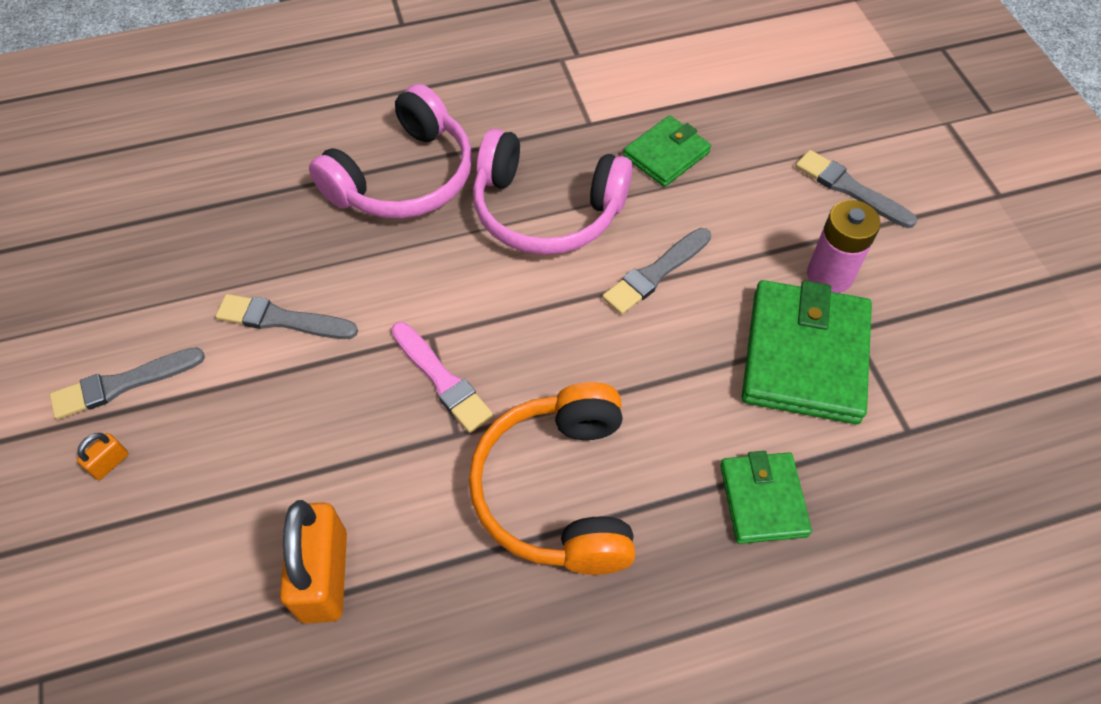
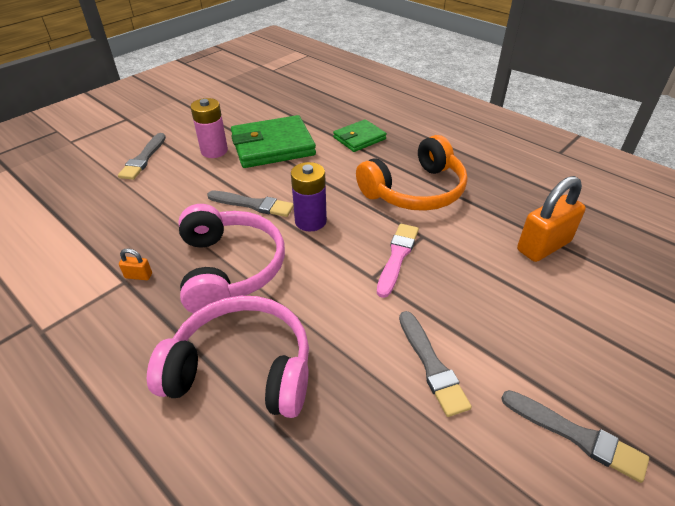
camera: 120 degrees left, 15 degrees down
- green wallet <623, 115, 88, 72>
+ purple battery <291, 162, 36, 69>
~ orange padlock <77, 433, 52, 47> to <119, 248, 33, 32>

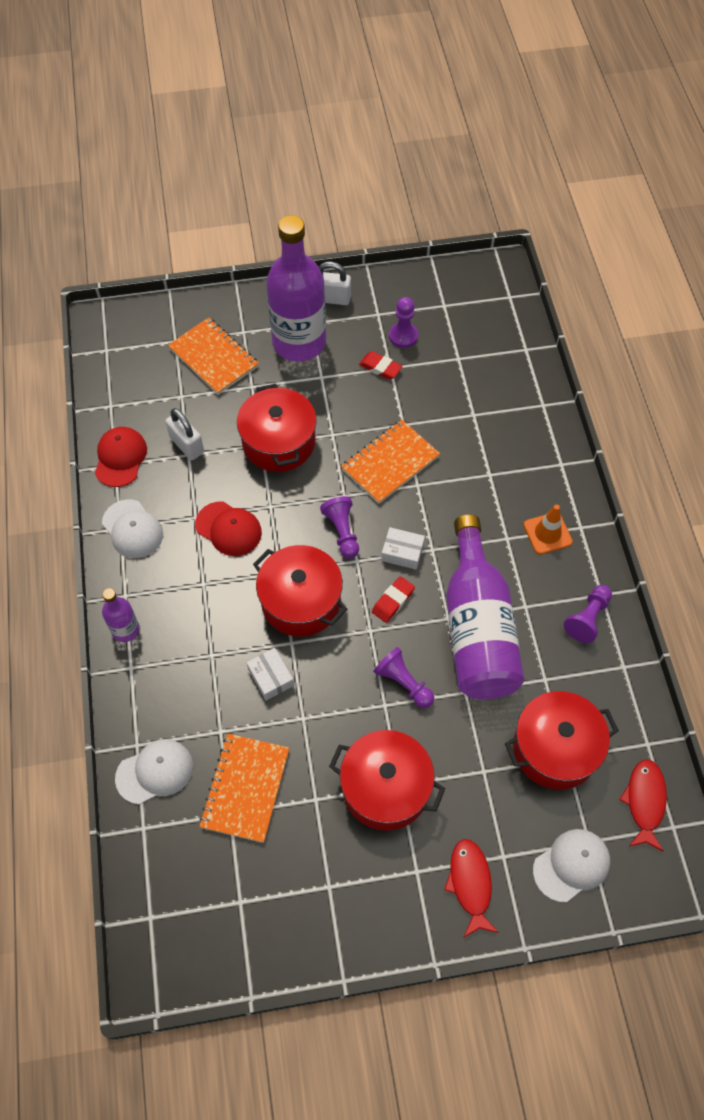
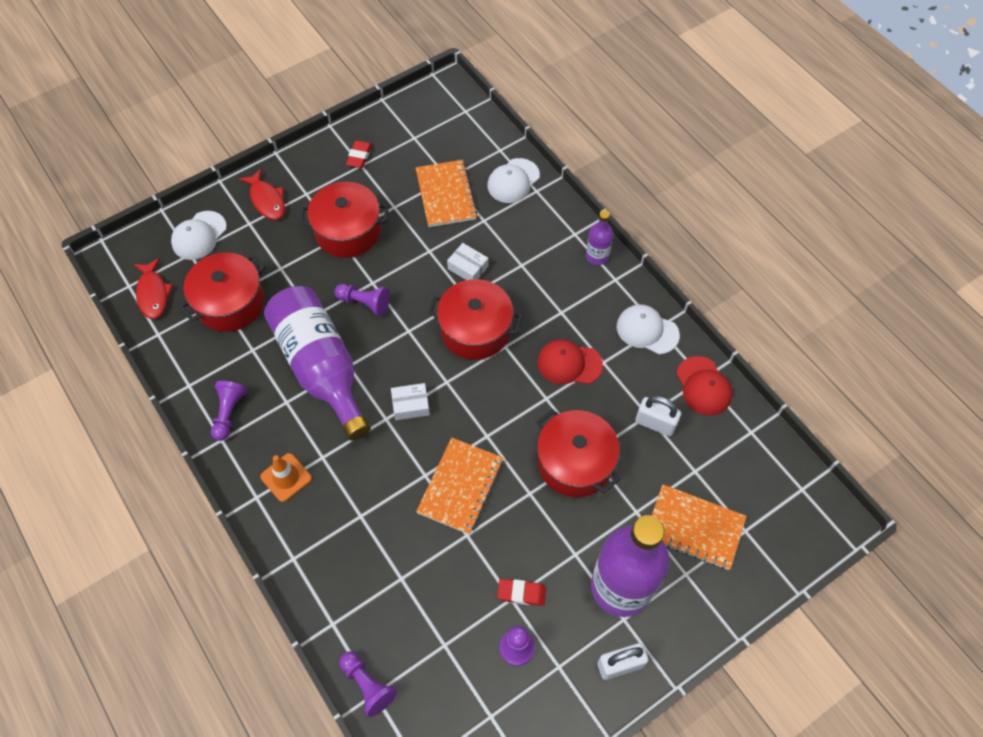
camera: 155 degrees right, 0 degrees up
~ purple pawn <320, 496, 39, 63> to <339, 651, 58, 66>
~ red eraser <372, 576, 43, 47> to <346, 140, 26, 28>

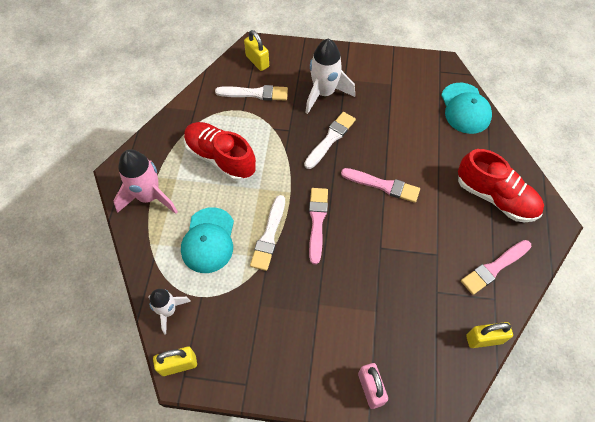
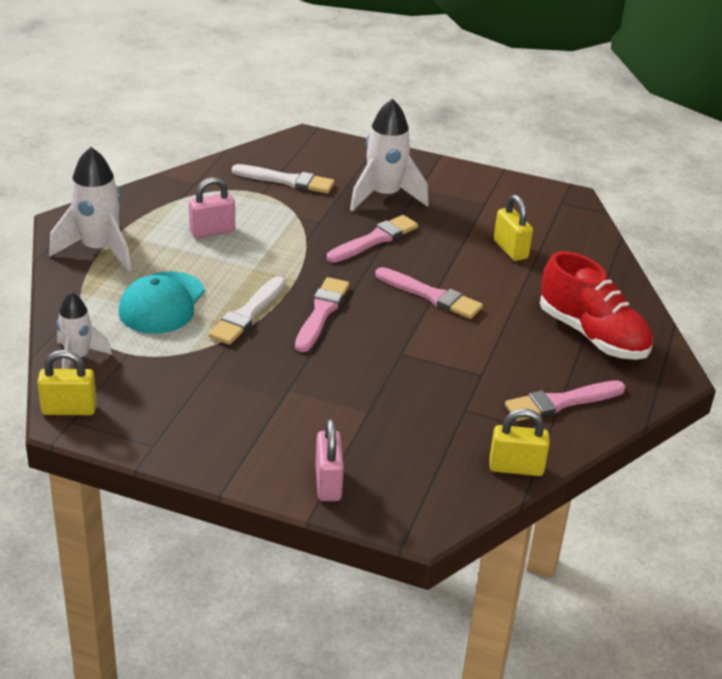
camera: 10 degrees right, 25 degrees down
- turquoise cap <441, 83, 51, 51>
~ yellow padlock <244, 30, 25, 41> to <494, 195, 39, 66>
~ red shoe <184, 122, 72, 59> to pink padlock <189, 177, 46, 61>
~ pink rocket <113, 149, 65, 65> to white rocket <49, 147, 83, 125>
~ white brush <304, 112, 52, 57> to pink brush <327, 215, 91, 48>

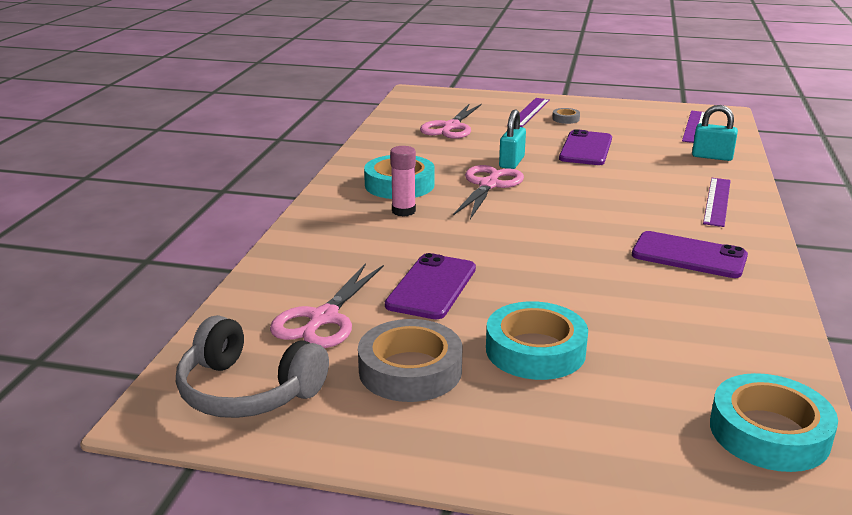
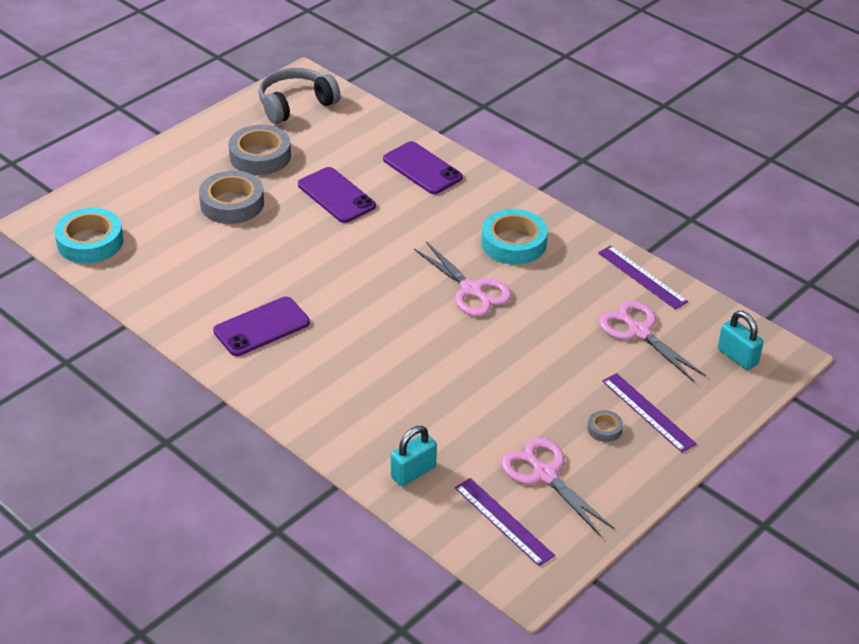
camera: 120 degrees right, 15 degrees up
- pink glue stick <390, 146, 26, 70>
~ pink scissors <270, 263, 114, 85> to <501, 438, 114, 98>
~ turquoise padlock <499, 109, 27, 60> to <718, 311, 45, 59>
~ purple phone <559, 129, 53, 36> to <383, 141, 80, 53>
~ purple ruler <703, 178, 28, 49> to <598, 246, 90, 64>
~ turquoise tape <486, 301, 102, 79> to grey tape <199, 171, 65, 53>

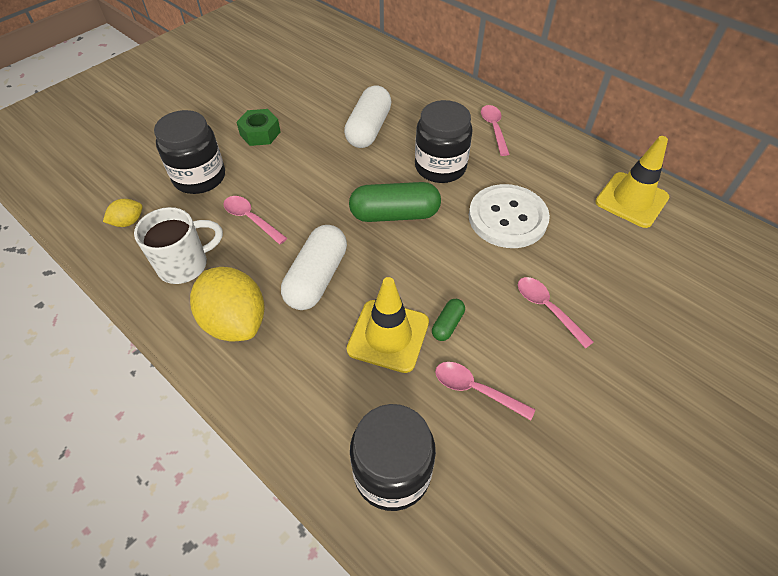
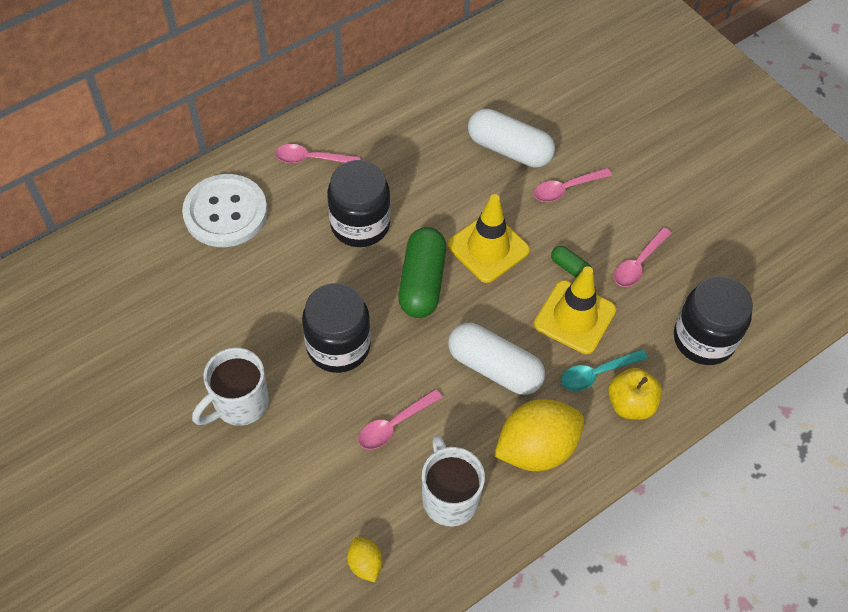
camera: 80 degrees left, 5 degrees up
+ turquoise spoon <561, 349, 87, 42>
+ yellow apple <608, 368, 54, 52>
~ black jar <154, 110, 71, 84> to <302, 283, 69, 90>
~ white capsule <344, 85, 47, 63> to <468, 109, 87, 59>
~ white button <469, 184, 81, 64> to <182, 174, 86, 73>
~ yellow traffic cone <595, 136, 74, 92> to <447, 194, 83, 89>
~ green nut <236, 109, 45, 37> to white mug <192, 348, 77, 78>

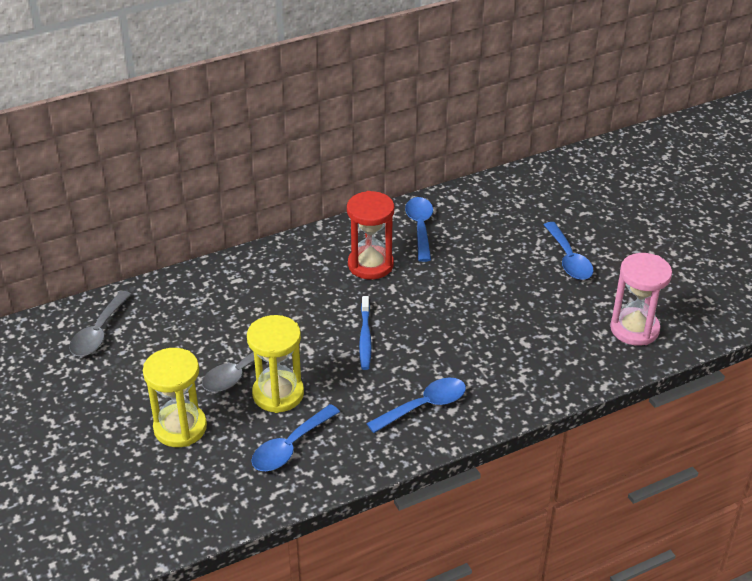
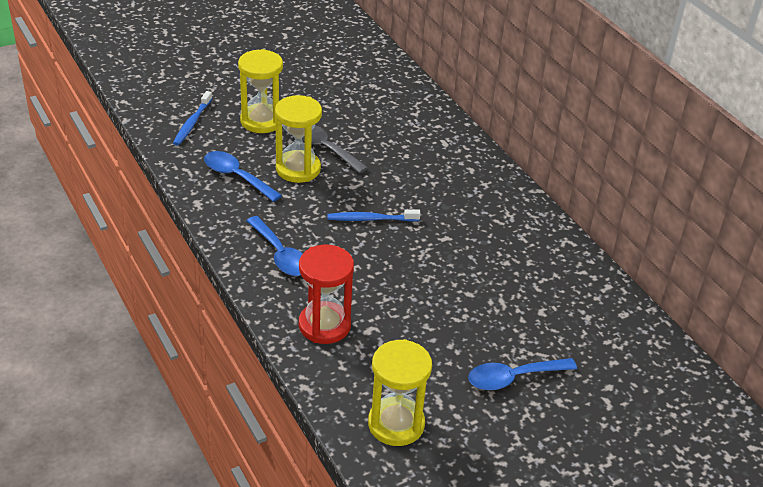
camera: 85 degrees right, 0 degrees up
- grey spoon <69, 291, 63, 65>
- blue spoon <405, 197, 28, 65>
+ blue toothbrush <173, 91, 39, 55>
~ red hourglass <347, 191, 47, 88> to <299, 245, 55, 99>
~ pink hourglass <610, 253, 62, 93> to yellow hourglass <368, 339, 64, 107>

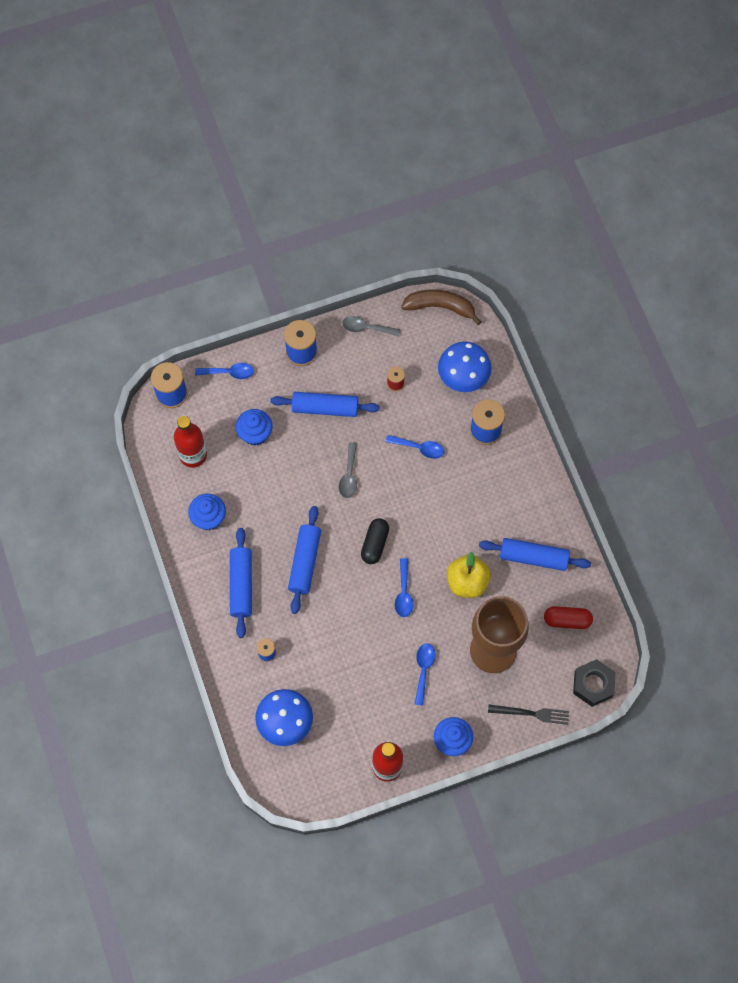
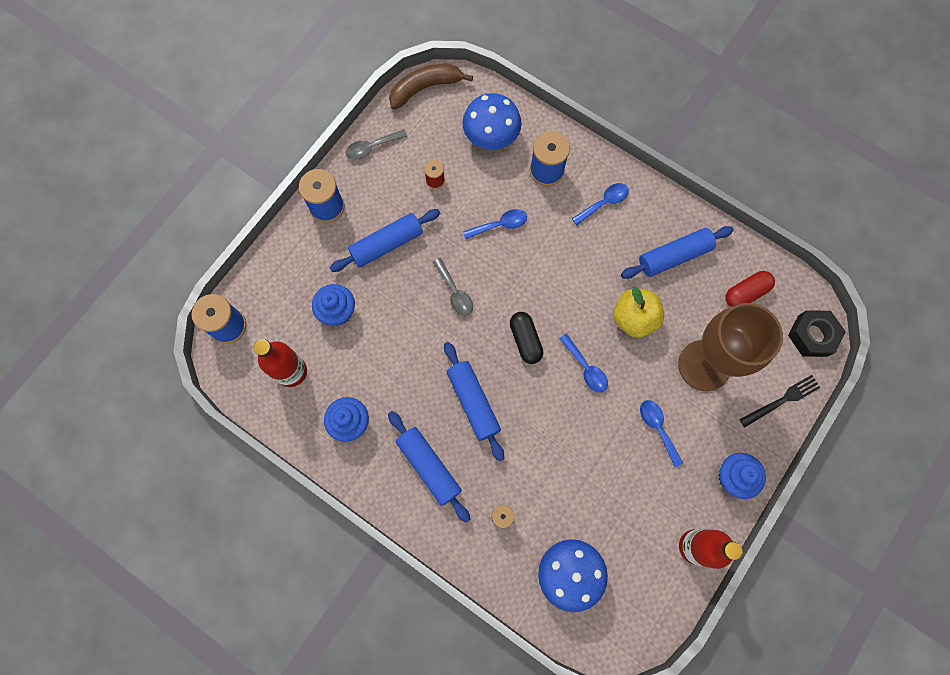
camera: 35 degrees left, 5 degrees up
~ blue spoon <195, 363, 59, 16> to <572, 183, 57, 42>

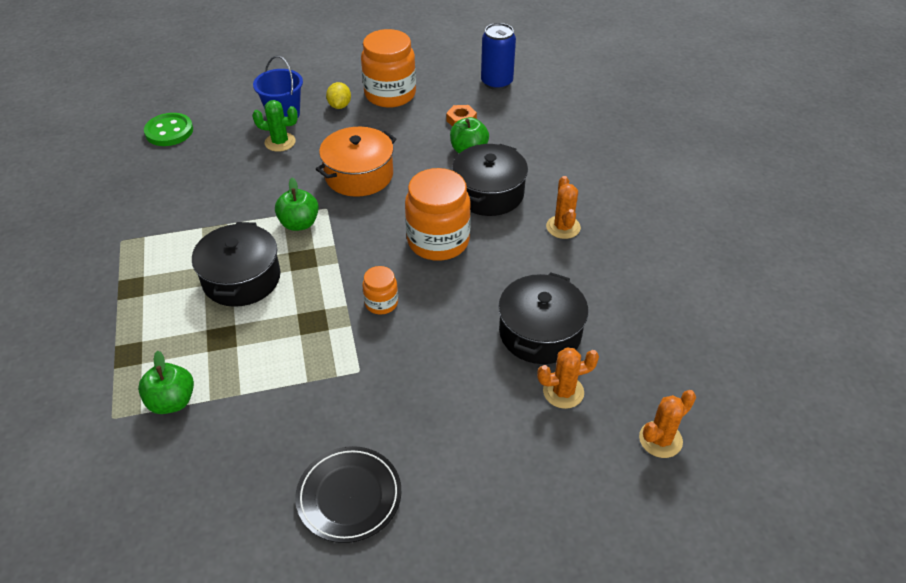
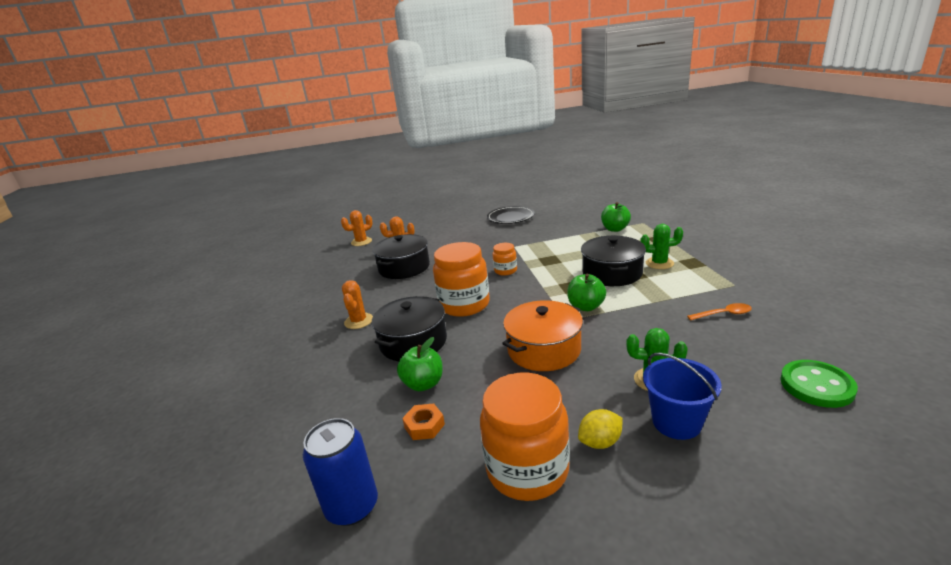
camera: 175 degrees left, 20 degrees down
+ green cactus <640, 224, 43, 45>
+ orange spoon <687, 303, 65, 17>
~ yellow lemon <326, 82, 25, 27> = <578, 409, 45, 40> 60 degrees clockwise

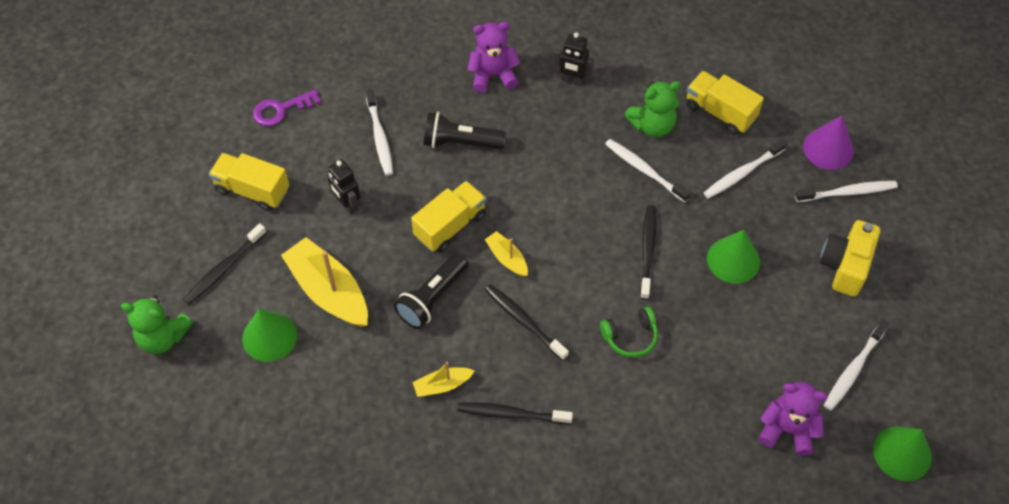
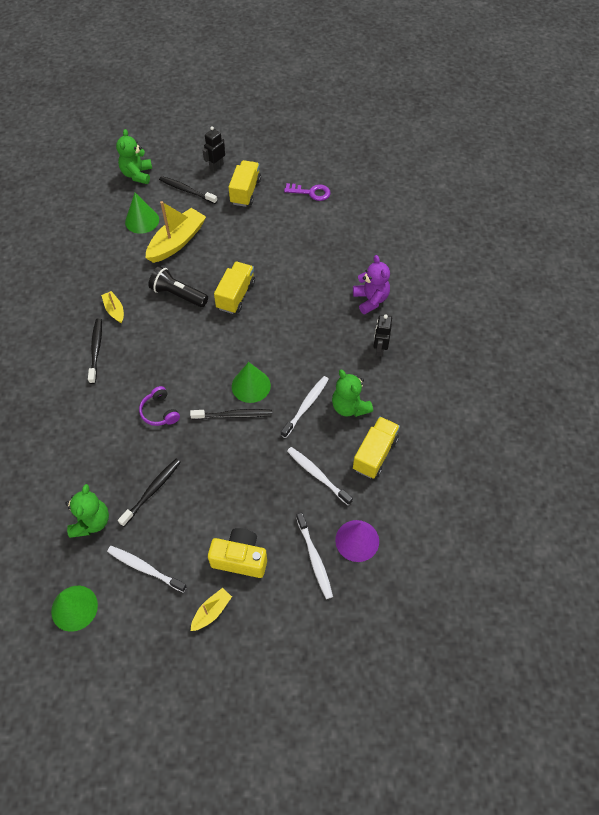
camera: 80 degrees right, 0 degrees up
- white toothbrush <365, 88, 28, 88>
- black flashlight <424, 112, 82, 38>
~ black robot <327, 159, 33, 55> to <202, 126, 23, 45>
~ yellow boat <485, 231, 43, 46> to <191, 588, 41, 43>
~ black toothbrush <485, 284, 84, 77> to <118, 459, 63, 68>
~ green cone <707, 230, 53, 54> to <232, 362, 39, 41>
~ green headphones <600, 307, 58, 51> to purple headphones <139, 386, 41, 40>
~ purple teddy bear <759, 382, 69, 74> to green teddy bear <65, 484, 44, 54>
~ purple key <253, 89, 68, 37> = <284, 183, 47, 18> 135 degrees clockwise
~ yellow truck <411, 181, 75, 71> = <214, 262, 41, 52> 105 degrees counterclockwise

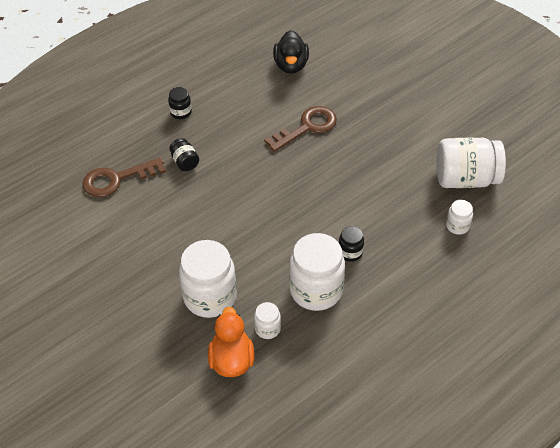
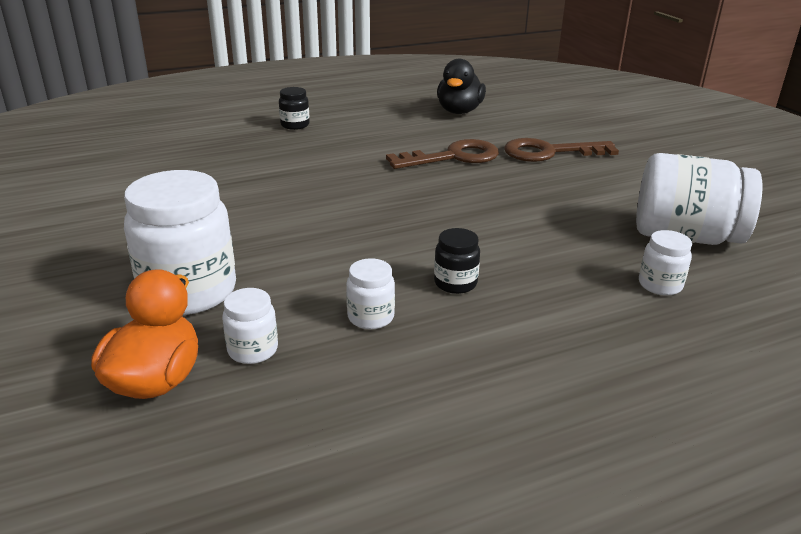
camera: 15 degrees right, 20 degrees down
- black jar <170, 138, 29, 33>
~ brown key <83, 157, 83, 40> to <504, 138, 115, 24>
~ white jar <289, 233, 56, 78> = <346, 259, 49, 71> x0.47

